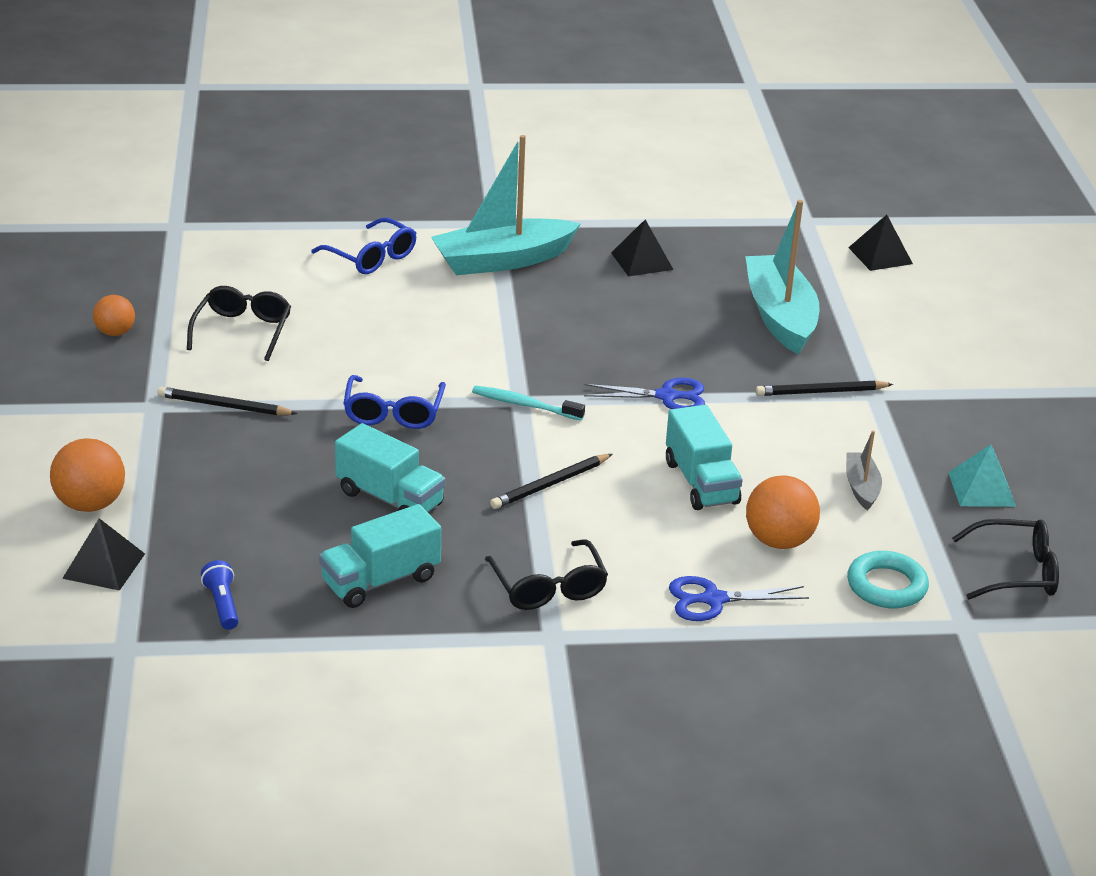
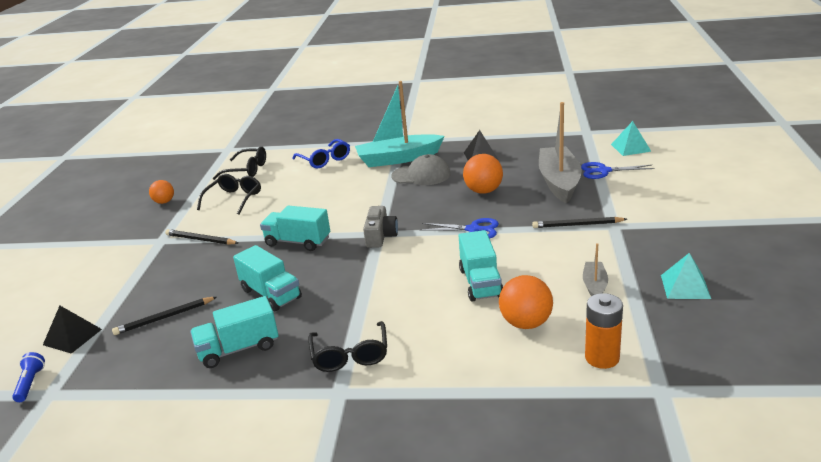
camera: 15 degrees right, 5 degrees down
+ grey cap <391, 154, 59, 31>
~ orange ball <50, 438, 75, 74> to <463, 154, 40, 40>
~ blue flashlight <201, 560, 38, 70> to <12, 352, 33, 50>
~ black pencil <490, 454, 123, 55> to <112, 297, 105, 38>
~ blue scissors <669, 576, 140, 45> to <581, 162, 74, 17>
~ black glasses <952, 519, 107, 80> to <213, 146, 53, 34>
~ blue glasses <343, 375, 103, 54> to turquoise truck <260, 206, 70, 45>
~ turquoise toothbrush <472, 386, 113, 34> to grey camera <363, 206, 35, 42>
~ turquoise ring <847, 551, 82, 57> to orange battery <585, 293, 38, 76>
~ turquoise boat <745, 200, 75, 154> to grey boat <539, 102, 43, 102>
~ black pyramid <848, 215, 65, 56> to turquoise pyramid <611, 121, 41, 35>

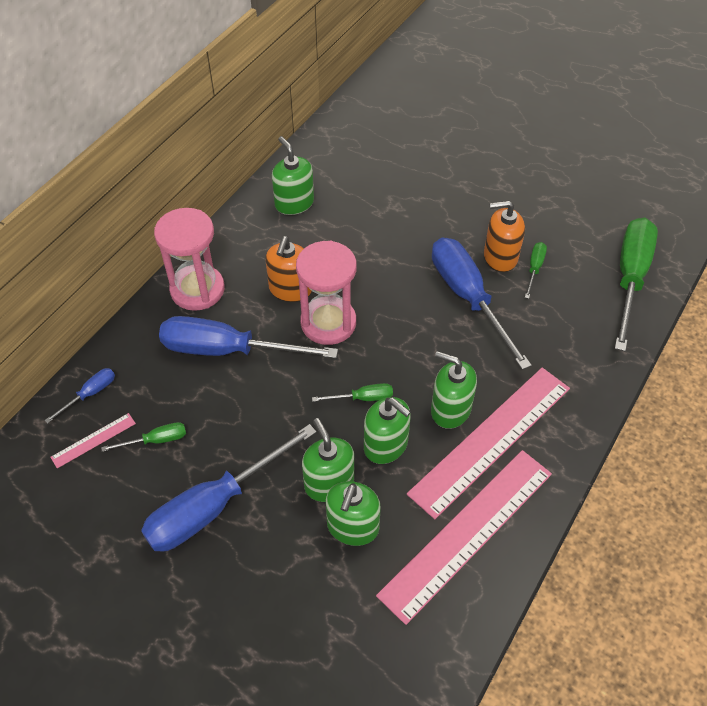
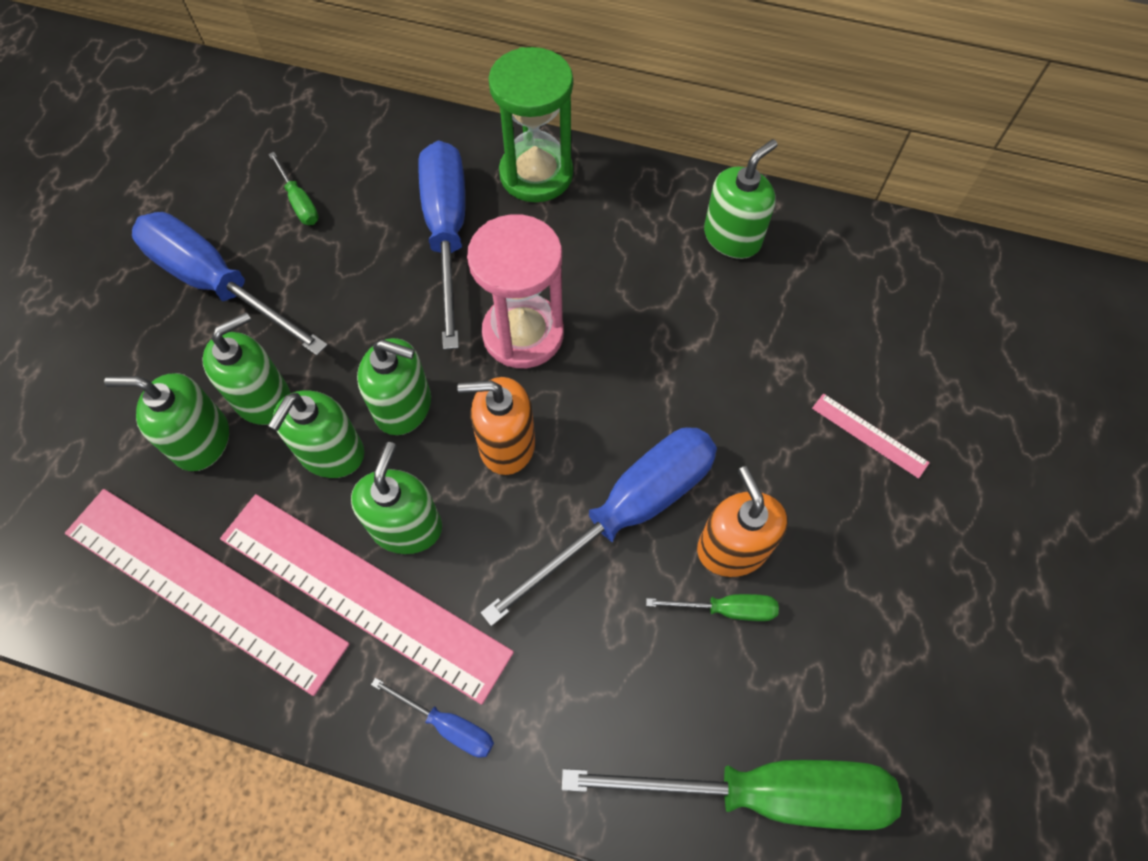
camera: 75 degrees right, 10 degrees up
~ blue screwdriver <45, 368, 70, 56> to <371, 678, 123, 80>
~ pink ruler <50, 413, 86, 55> to <812, 394, 118, 85>
~ orange soap dispenser <265, 236, 47, 66> to <457, 377, 78, 98>
~ green screwdriver <312, 383, 81, 19> to green soap dispenser <357, 338, 74, 97>
~ pink hourglass <154, 208, 71, 103> to green hourglass <489, 47, 84, 155>

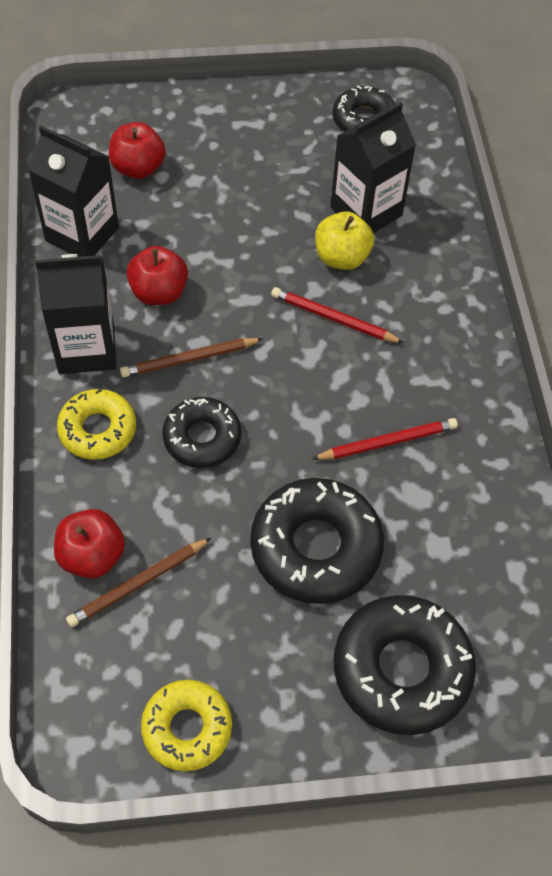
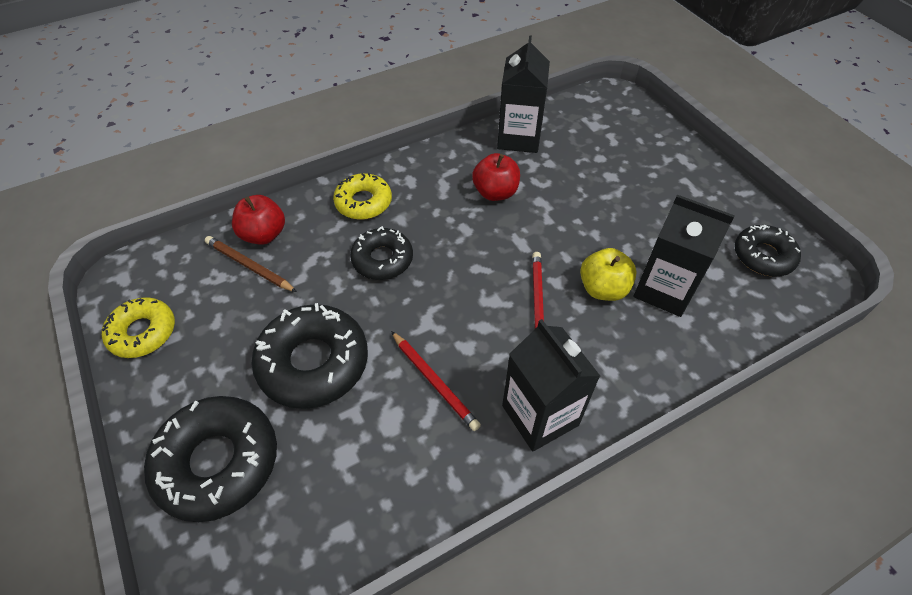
camera: 70 degrees right, 5 degrees down
- red apple <109, 122, 56, 57>
- brown pencil <120, 338, 143, 39>
~ black carton <35, 254, 81, 120> to <502, 319, 98, 133>

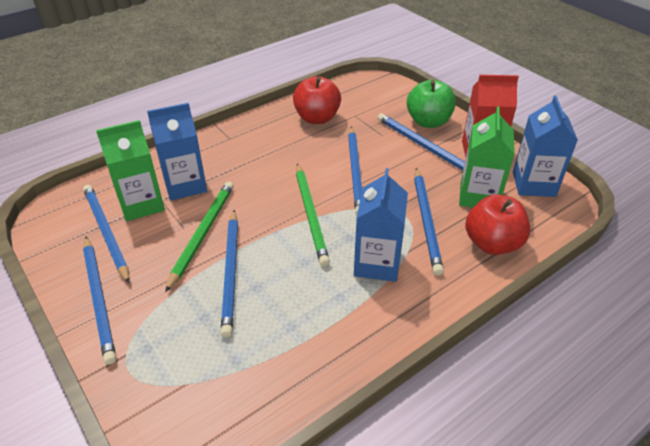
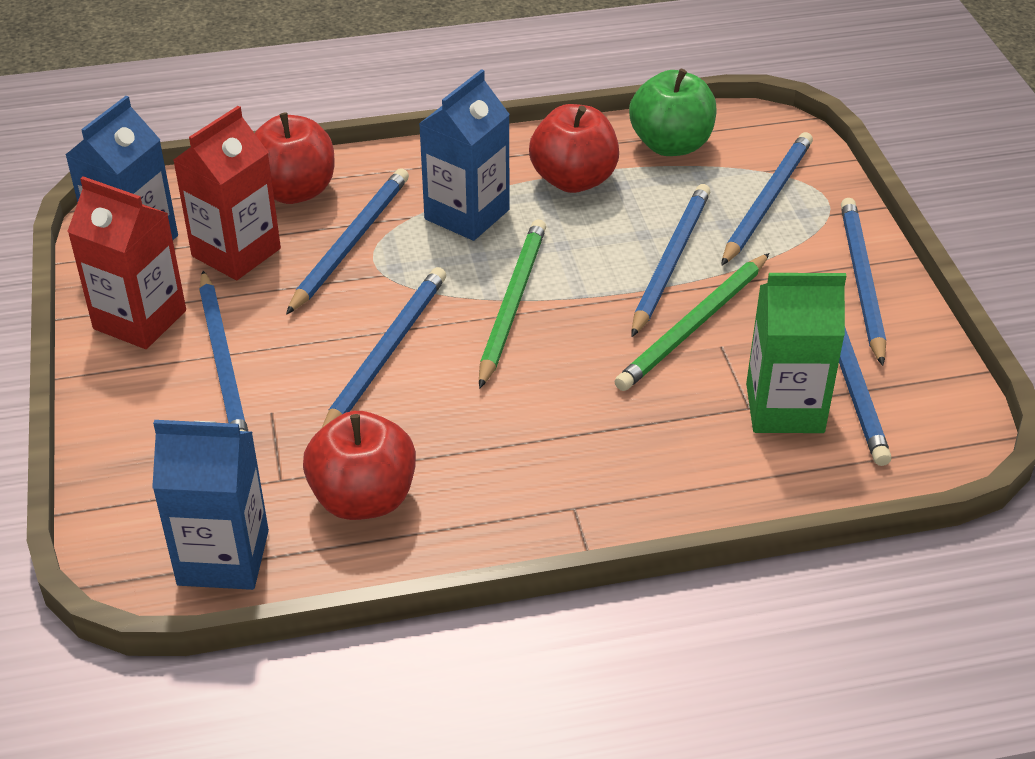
camera: 155 degrees left, 0 degrees up
+ red apple <529, 104, 90, 89>
+ blue pencil <721, 132, 92, 134>
~ blue carton <147, 103, 60, 98> to <152, 420, 117, 170>
~ green apple <407, 80, 49, 48> to <629, 69, 88, 87>
~ green carton <459, 106, 56, 102> to red carton <173, 106, 108, 174>

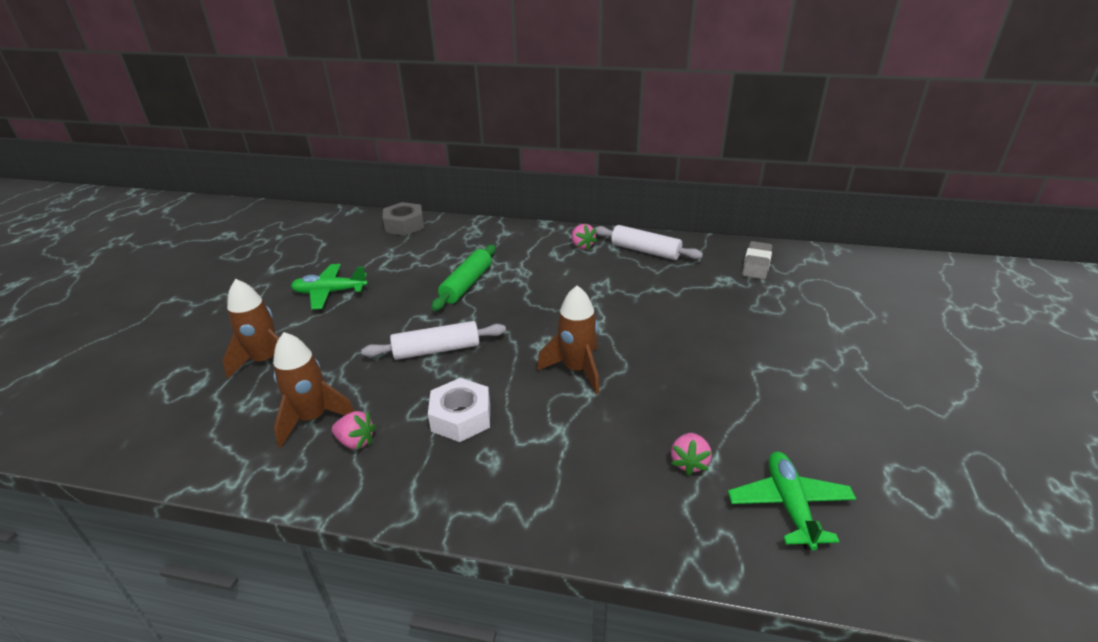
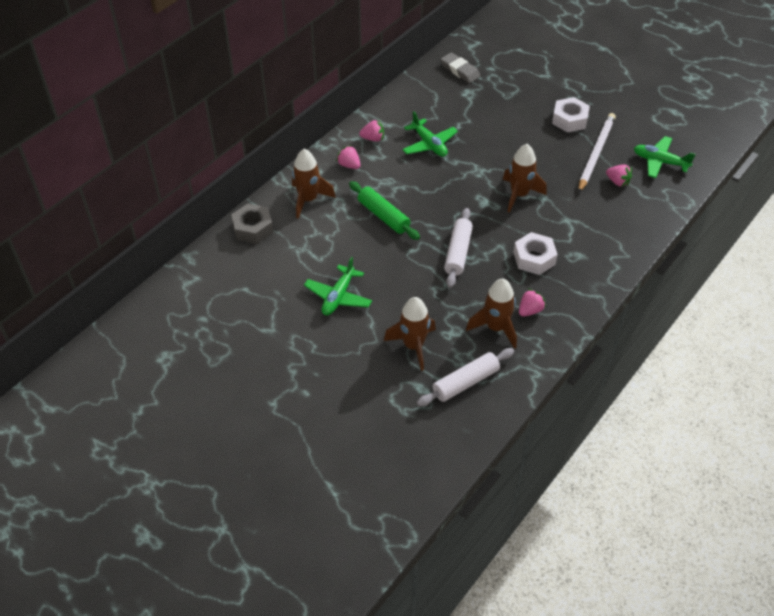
camera: 65 degrees left, 15 degrees up
+ brown rocket <292, 149, 44, 70>
+ pink strawberry <336, 145, 25, 24>
+ green plane <402, 111, 56, 46>
+ white nut <552, 97, 38, 36>
+ white pencil <578, 113, 38, 79>
~ white rolling pin <595, 225, 108, 35> to <417, 348, 97, 59>

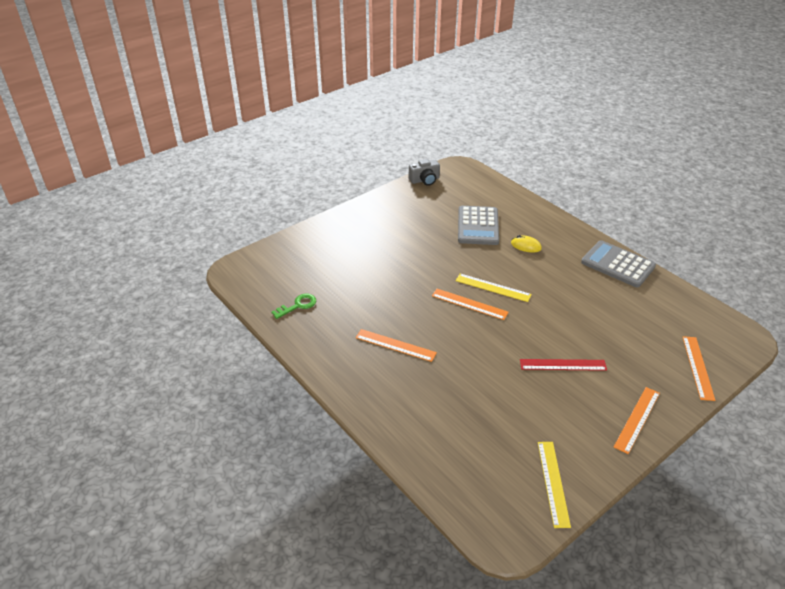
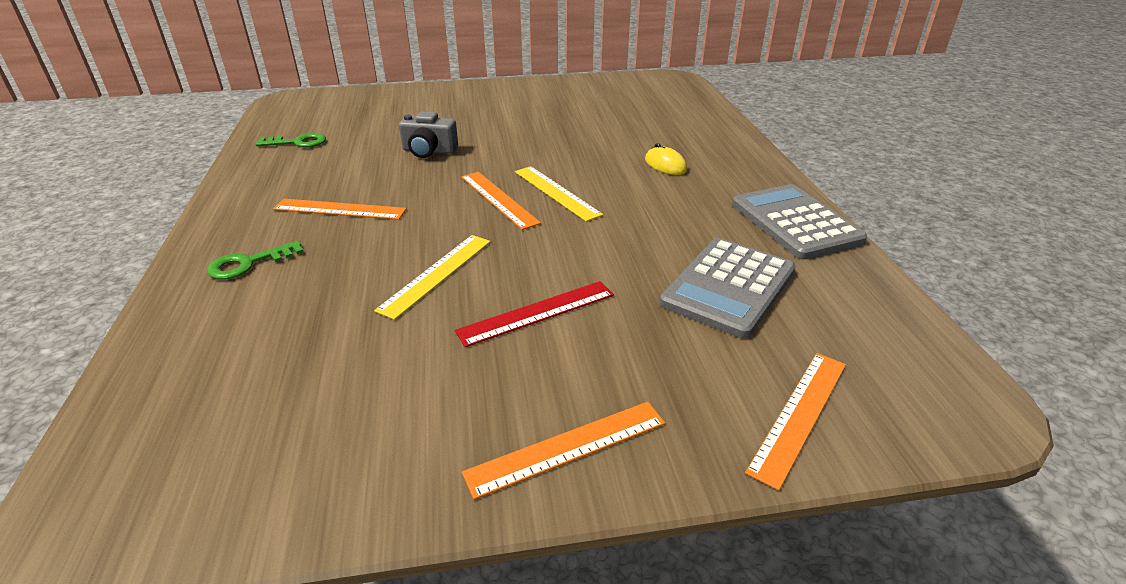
camera: 30 degrees right, 5 degrees down
+ green key <207, 240, 97, 40>
~ grey camera <409, 159, 31, 27> to <399, 111, 59, 47>
~ grey calculator <458, 206, 41, 39> to <660, 238, 135, 101>
~ yellow ruler <538, 442, 33, 86> to <374, 235, 117, 85>
~ orange ruler <356, 329, 81, 33> = <273, 199, 134, 21> 45 degrees counterclockwise
~ red ruler <520, 359, 87, 12> = <455, 281, 159, 66> 60 degrees counterclockwise

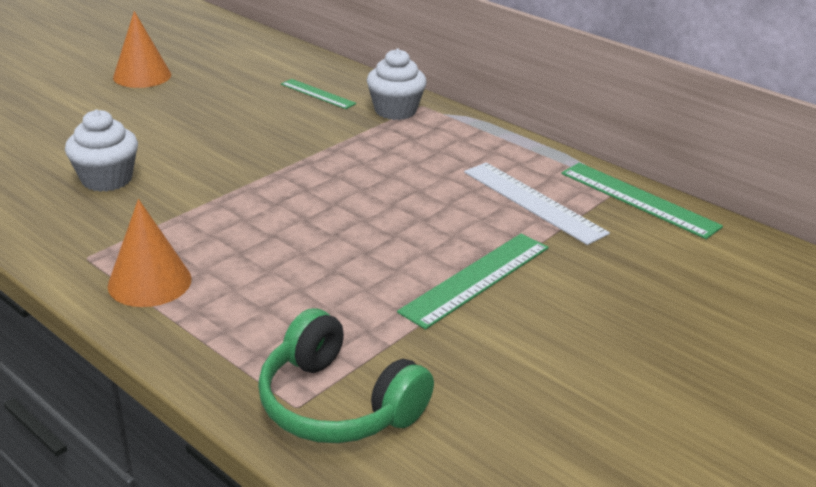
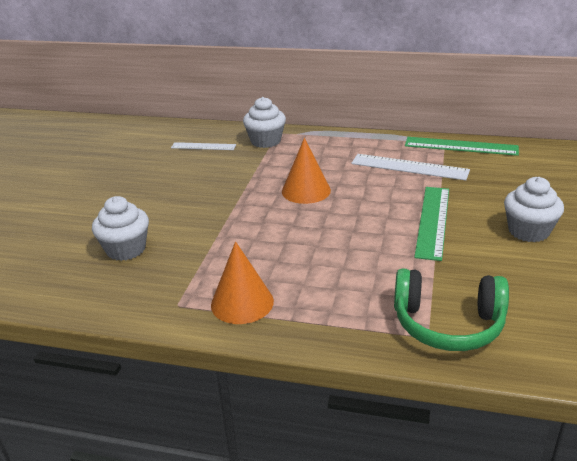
camera: 25 degrees left, 0 degrees up
+ white cupcake <504, 177, 60, 65>
~ orange cone <113, 11, 58, 77> to <282, 138, 49, 66>
~ green ruler <281, 79, 76, 30> to white ruler <171, 142, 65, 8>

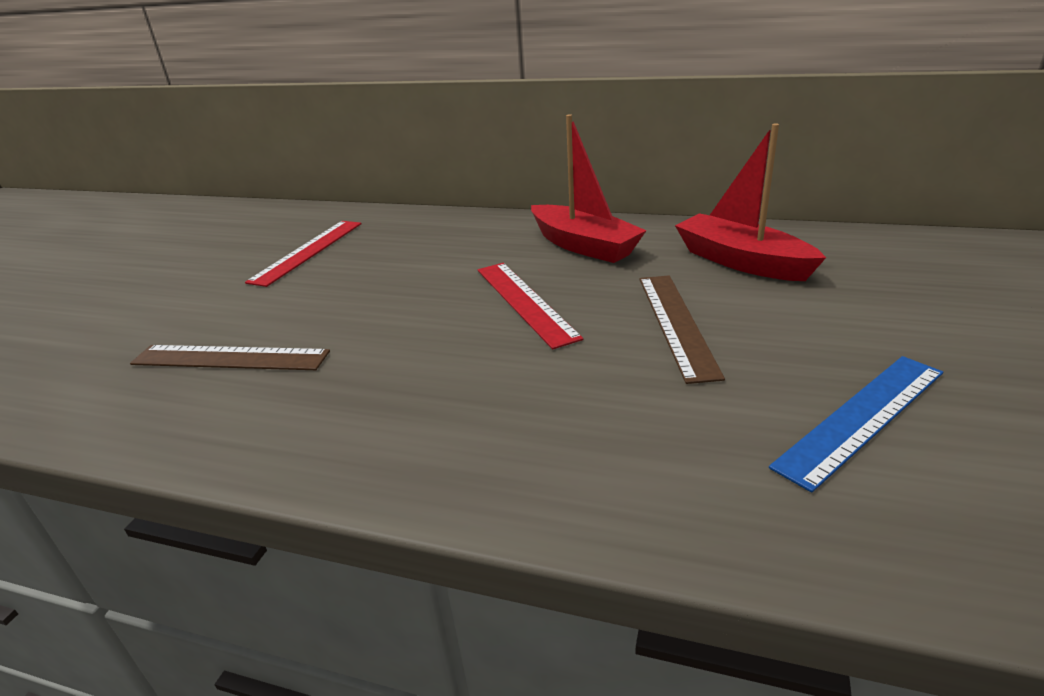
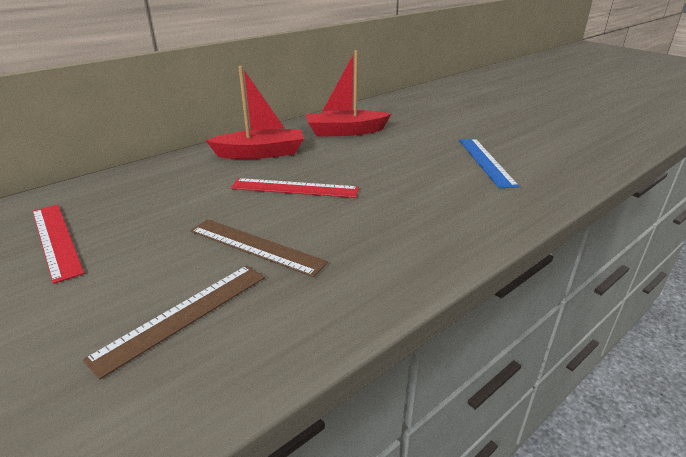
camera: 60 degrees left, 0 degrees up
~ brown ruler <640, 275, 85, 109> to <190, 219, 138, 58>

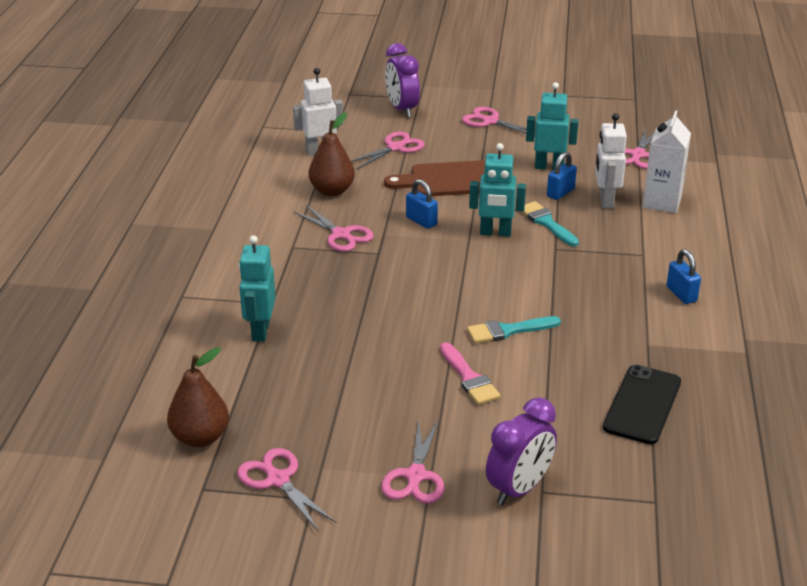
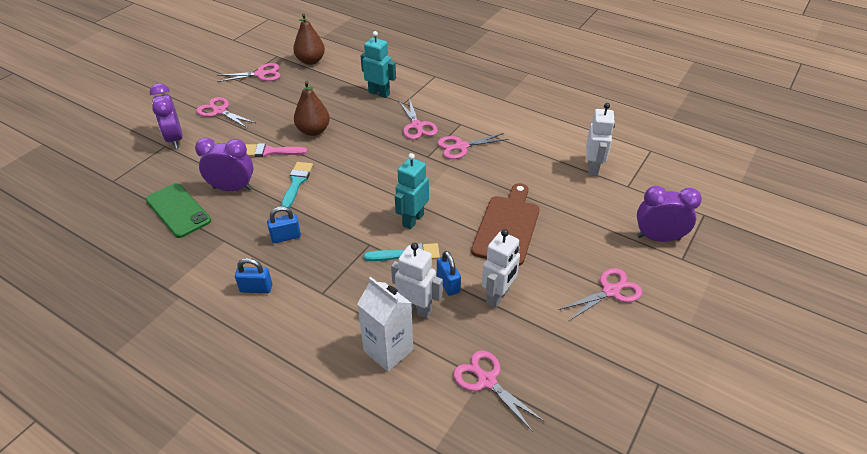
camera: 115 degrees right, 10 degrees up
+ purple clock <195, 138, 58, 53>
~ brown pear <309, 113, 46, 83> to <294, 81, 36, 55>
~ pink scissors <351, 131, 74, 38> to <399, 99, 39, 41>
~ blue padlock <406, 179, 32, 50> to <267, 206, 34, 37>
~ turquoise robot <526, 82, 53, 88> to white robot <482, 229, 38, 79>
~ black phone <603, 365, 78, 79> to green phone <146, 183, 65, 55>

